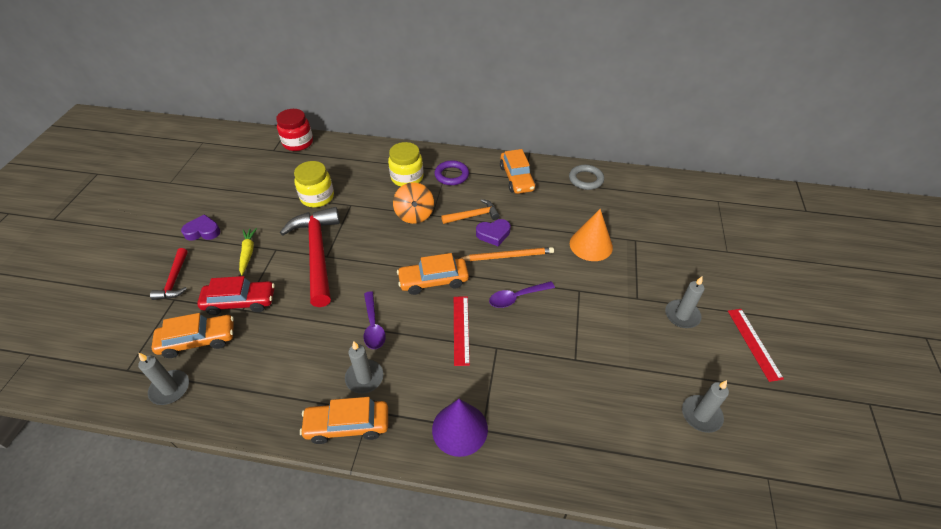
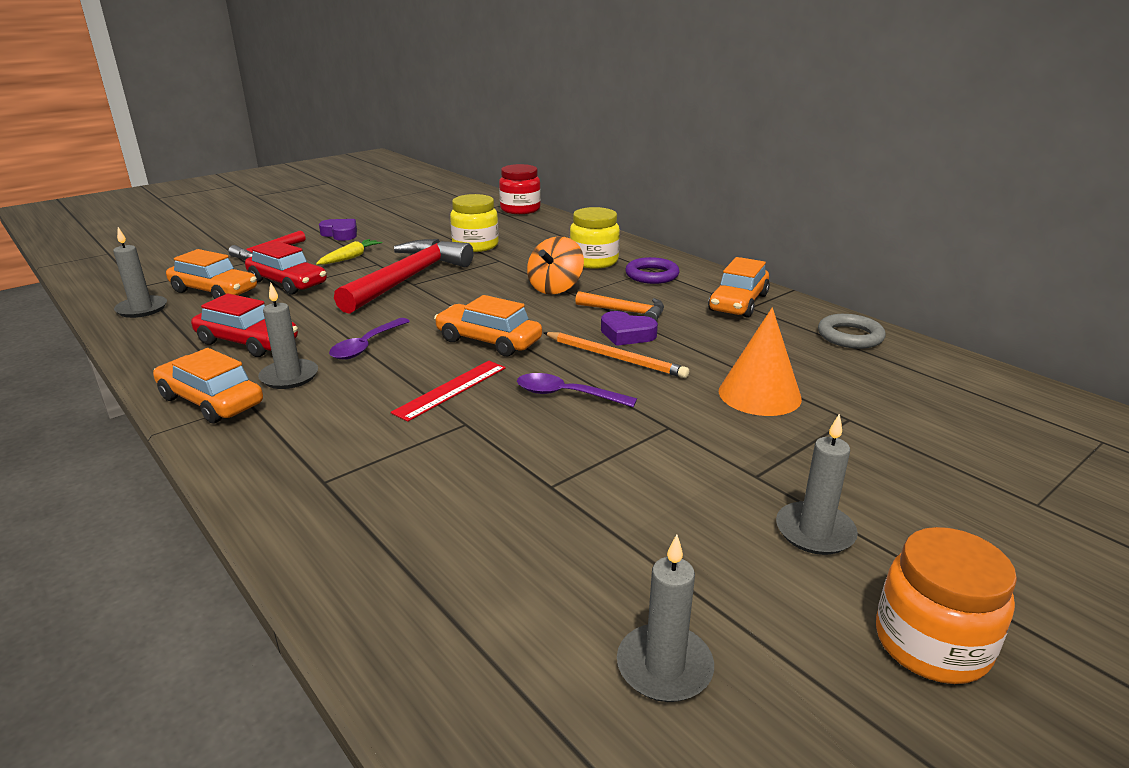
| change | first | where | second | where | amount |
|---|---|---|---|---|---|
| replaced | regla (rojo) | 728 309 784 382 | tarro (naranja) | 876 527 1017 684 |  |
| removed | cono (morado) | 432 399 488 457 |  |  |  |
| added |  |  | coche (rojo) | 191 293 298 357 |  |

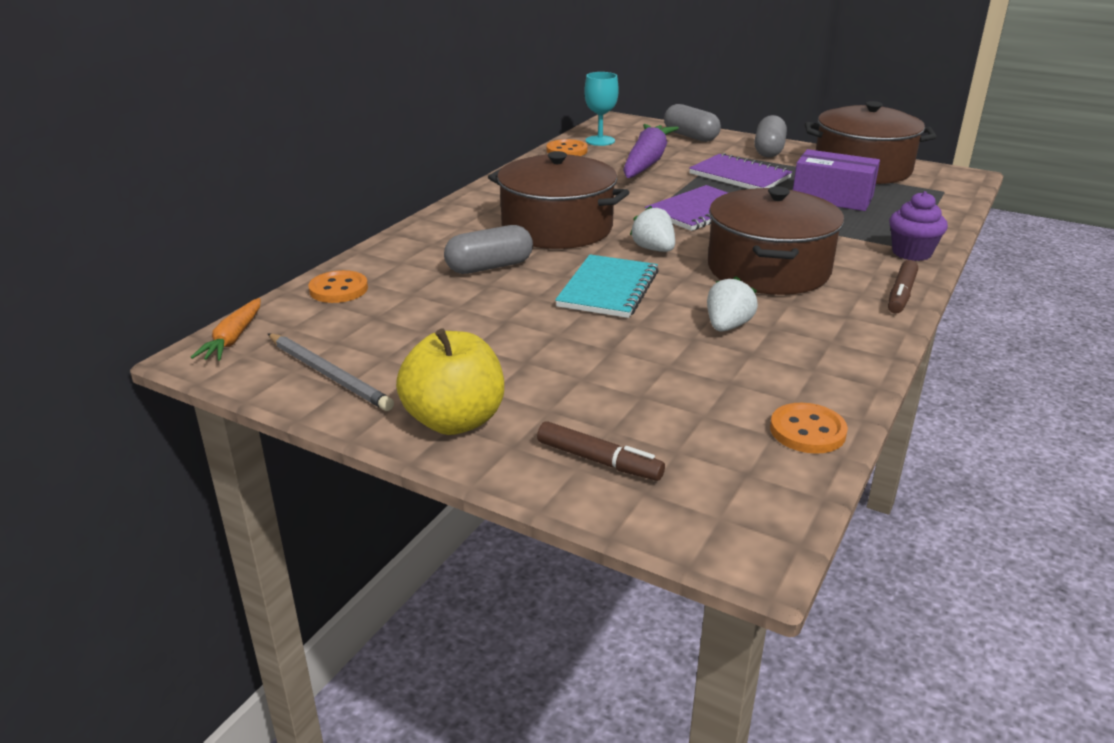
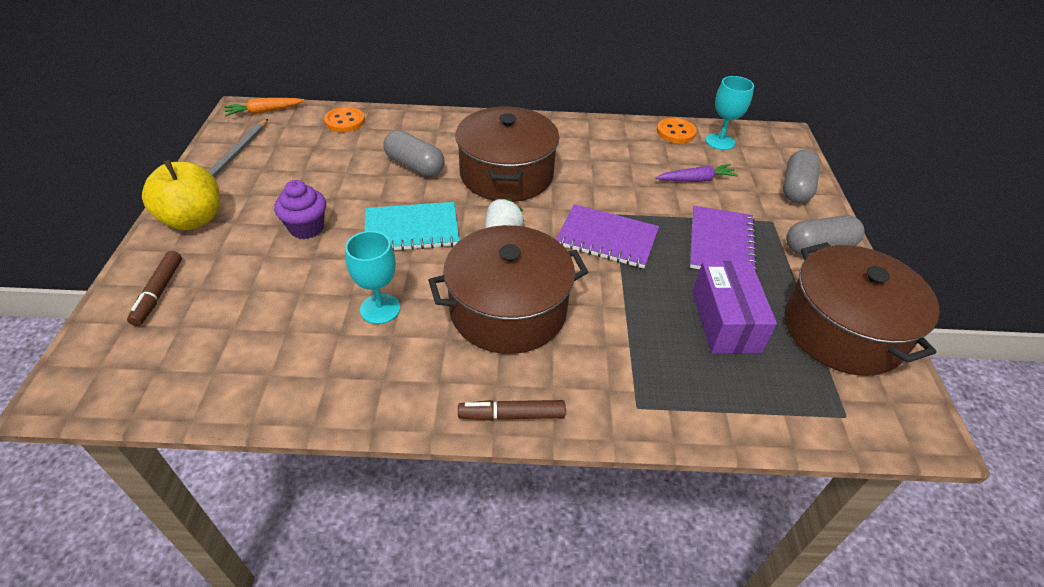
| change | first | where | second | where | amount |
|---|---|---|---|---|---|
| resized | zanahoria (morado) | 623 124 679 178 |  | 656 164 738 182 | x0.52 |
| moved | magdalena (morado) | 889 191 948 261 |  | 274 180 326 239 |  |
| replaced | fresa (blanco) | 707 276 758 332 | copa (turquesa) | 345 231 400 324 |  |
| removed | botón (naranja) | 770 403 848 454 |  |  |  |

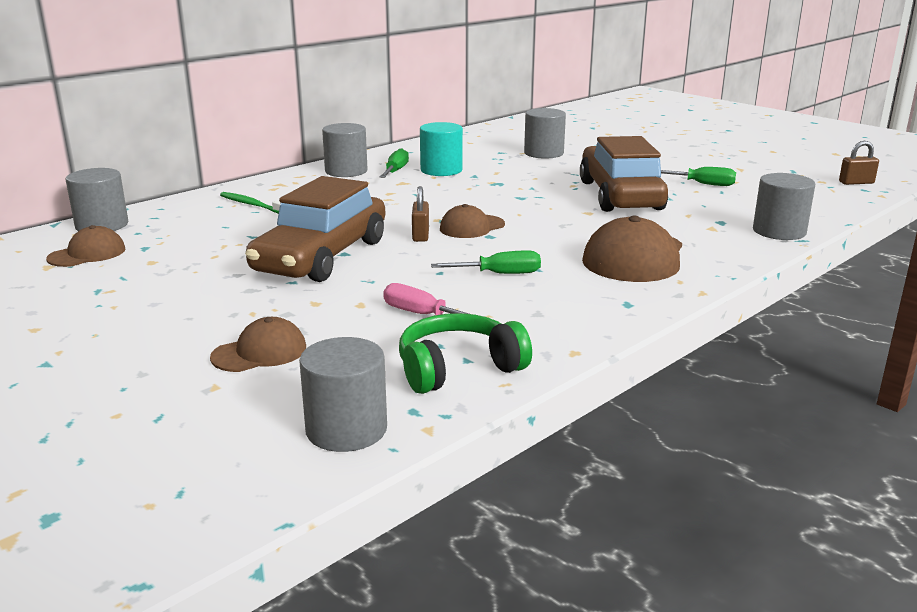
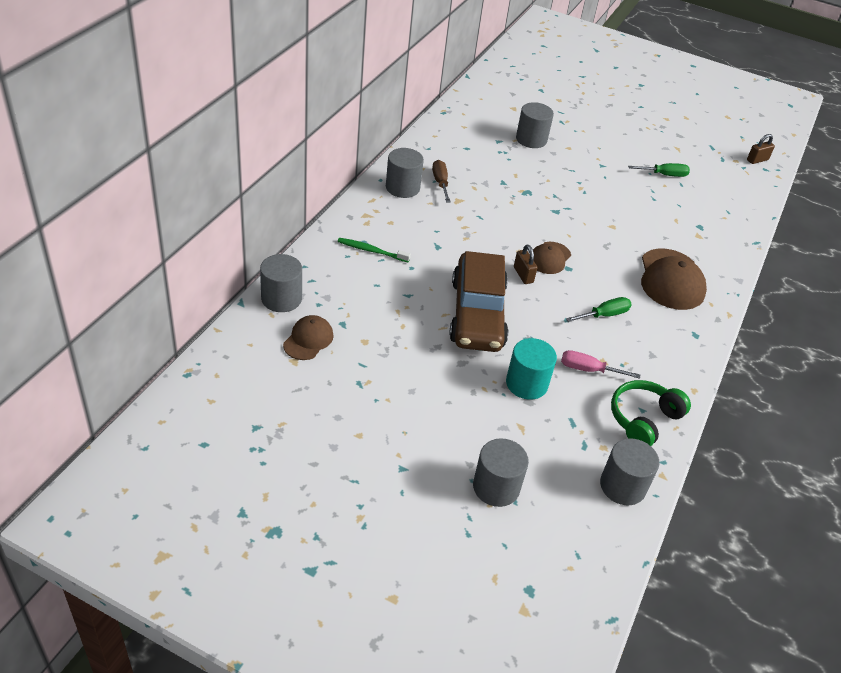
| change | first | where | second | where | amount |
|---|---|---|---|---|---|
| moved | cilindro (turquesa) | 420 122 463 176 |  | 506 338 557 400 |  |
| removed | coche (marrón) | 580 136 668 212 |  |  |  |
| recoloured | destornillador (verde) | 380 148 409 178 | destornillador (marrón) | 432 160 450 202 |  |
| moved | cilindro (gris) | 753 173 815 240 |  | 473 438 529 507 |  |
| removed | gorra (marrón) | 210 317 306 372 |  |  |  |

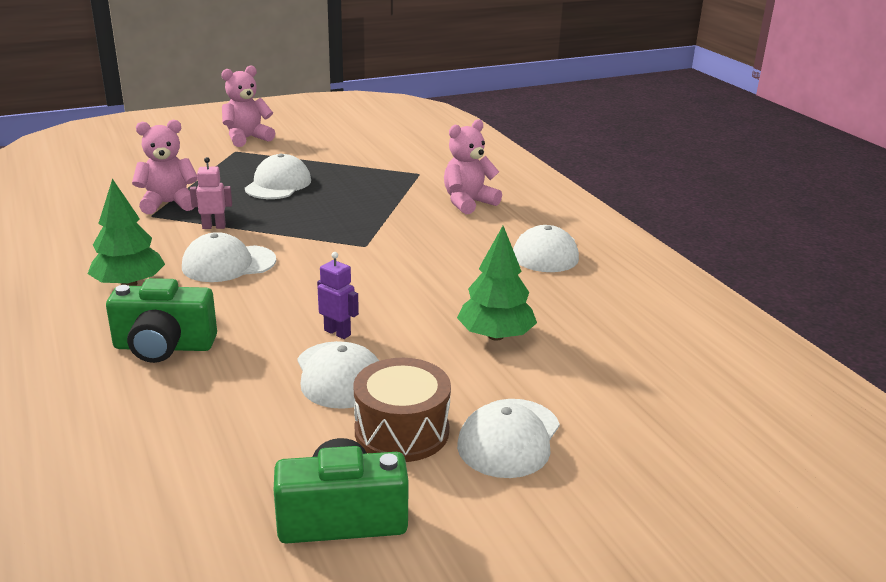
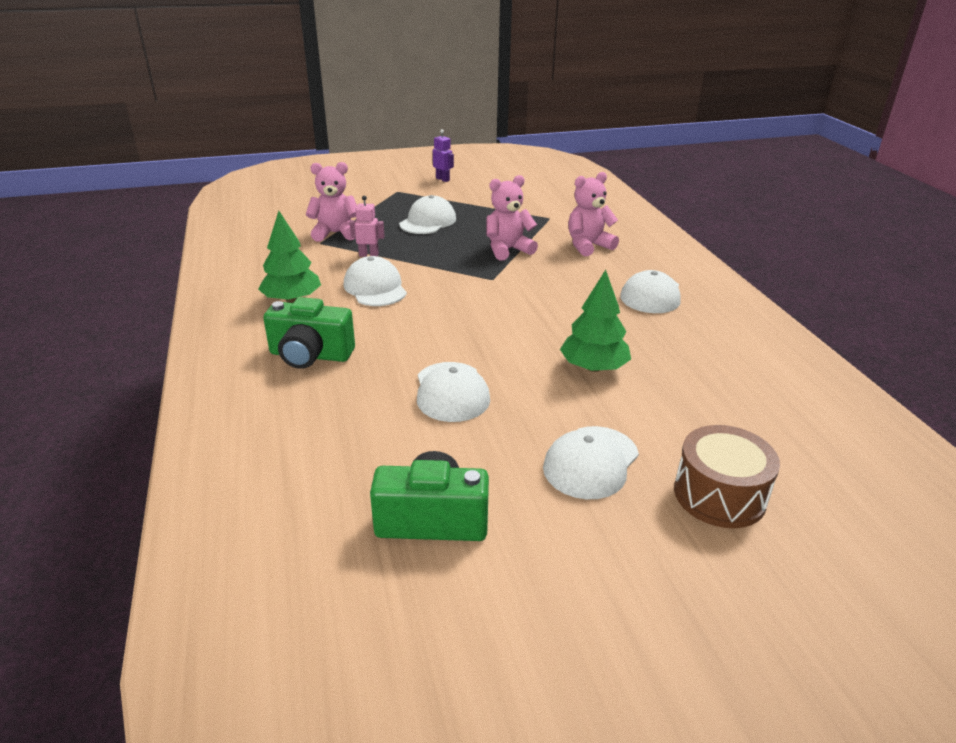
| change | first | where | second | where | amount |
|---|---|---|---|---|---|
| moved | osito (rosa) | 221 65 275 147 |  | 486 175 538 261 |  |
| turned | gorra (blanco) | 182 232 276 282 |  | 343 256 407 306 | 75 degrees clockwise |
| moved | robot (morado) | 317 252 359 339 |  | 433 129 454 182 |  |
| moved | tambor (marrón) | 353 358 451 462 |  | 674 425 780 528 |  |

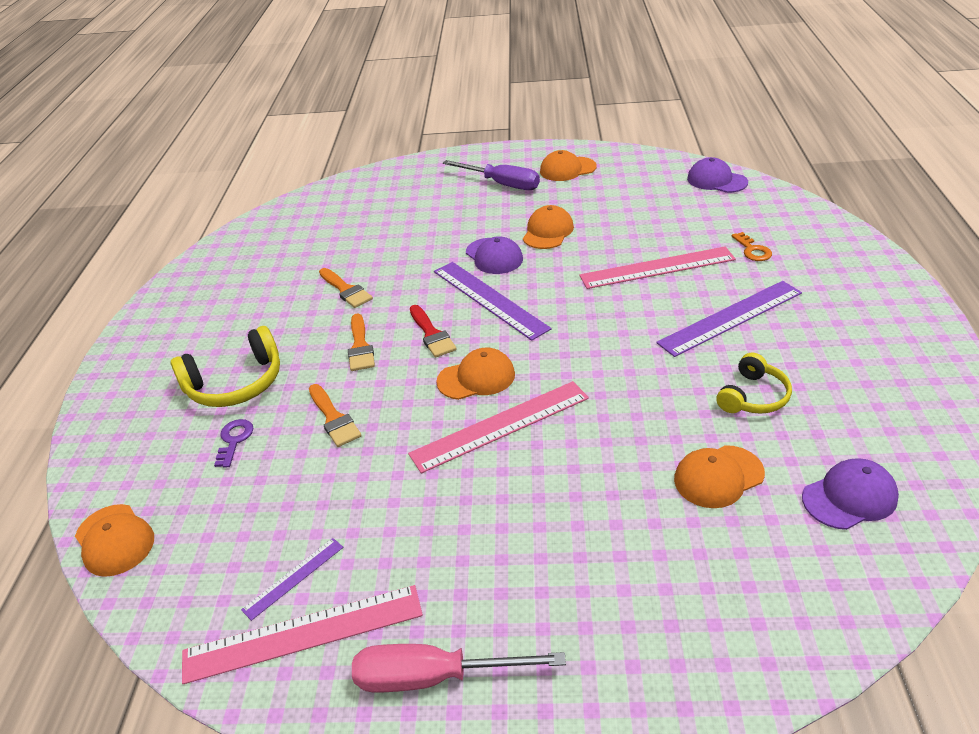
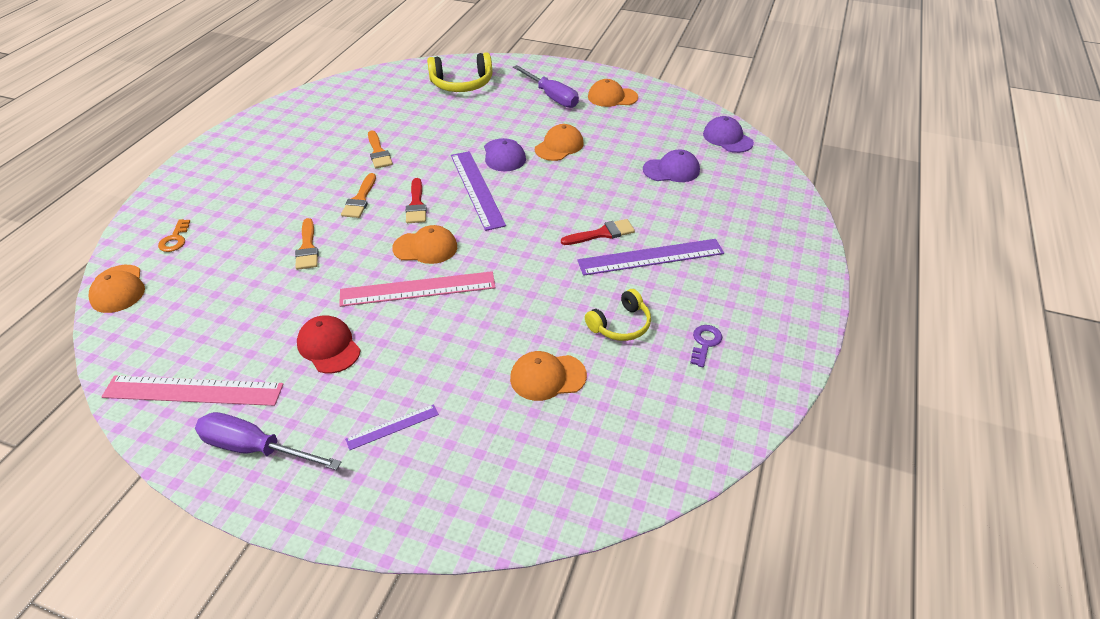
| change | first | where | second | where | amount |
|---|---|---|---|---|---|
| moved | llave (naranja) | 732 232 772 261 |  | 158 219 190 252 |  |
| removed | regla (rosa) | 579 246 736 289 |  |  |  |
| moved | auriculares (amarillo) | 171 326 280 407 |  | 427 52 492 92 |  |
| moved | llave (morado) | 214 419 254 468 |  | 690 325 722 367 |  |
| moved | gorra (morado) | 802 458 899 530 |  | 643 149 700 182 |  |
| moved | regla (morado) | 241 538 343 621 |  | 345 404 439 450 |  |
| recoloured | destornillador (rosa) | 352 644 566 692 | destornillador (morado) | 195 412 341 470 |  |
| added |  |  | pincel (rojo) | 561 219 635 245 |  |
| added |  |  | gorra (rojo) | 297 315 361 373 |  |

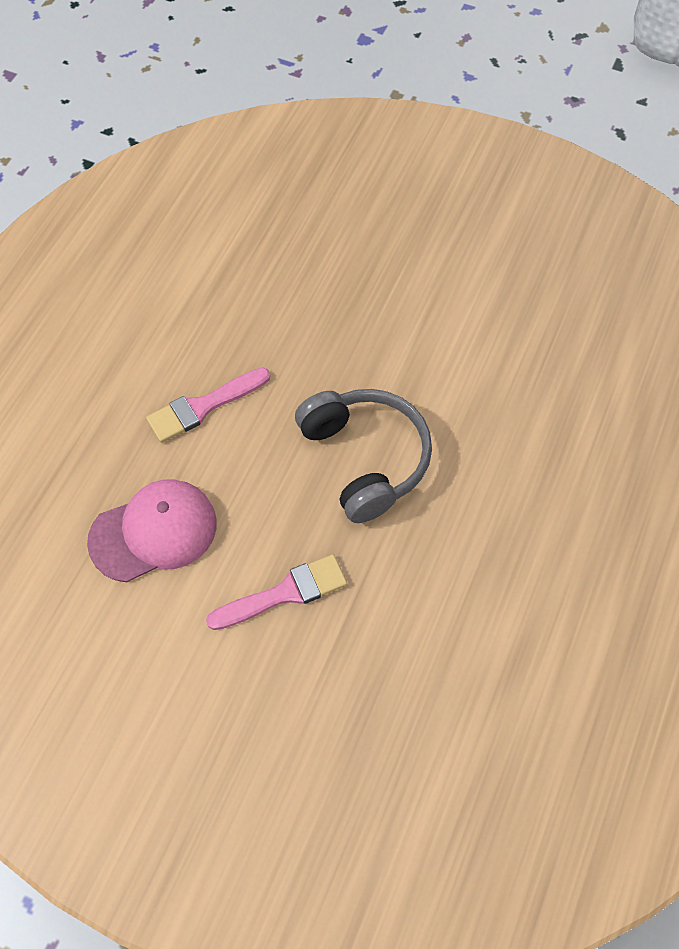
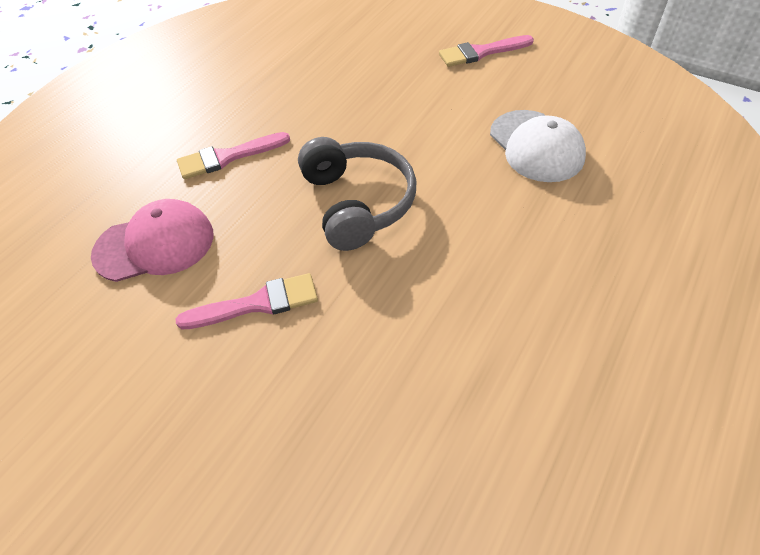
| change | first | where | second | where | amount |
|---|---|---|---|---|---|
| added |  |  | pincel (rosa) | 439 35 534 67 |  |
| added |  |  | gorra (blanco) | 490 110 586 182 |  |

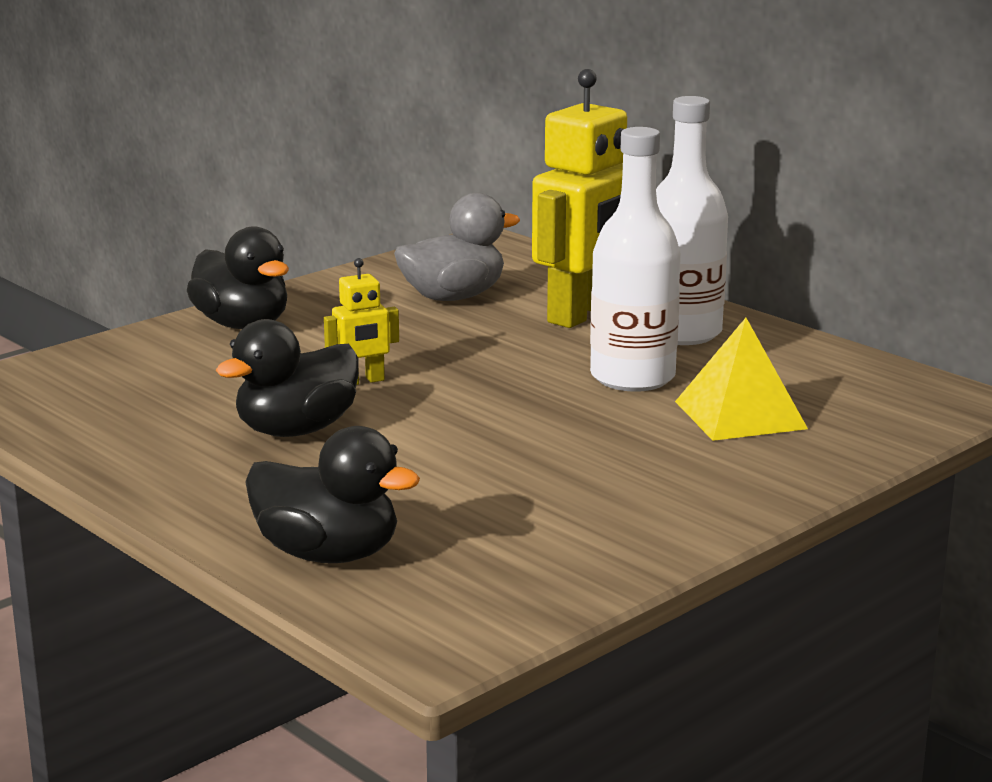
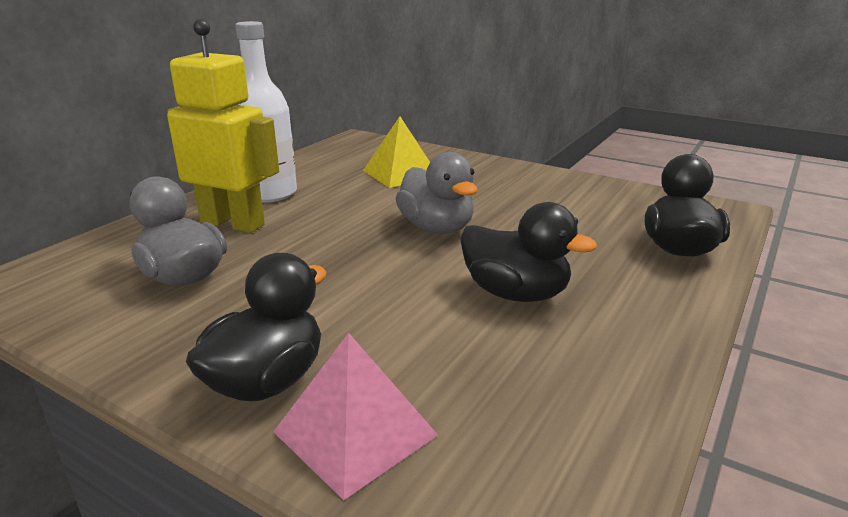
| change | first | where | second | where | amount |
|---|---|---|---|---|---|
| removed | botella (blanco) | 590 127 681 392 |  |  |  |
| removed | robot (amarillo) | 324 258 399 385 |  |  |  |
| added |  |  | pato (gris) | 396 152 478 234 |  |
| added |  |  | pirámide (rosa) | 273 333 438 500 |  |

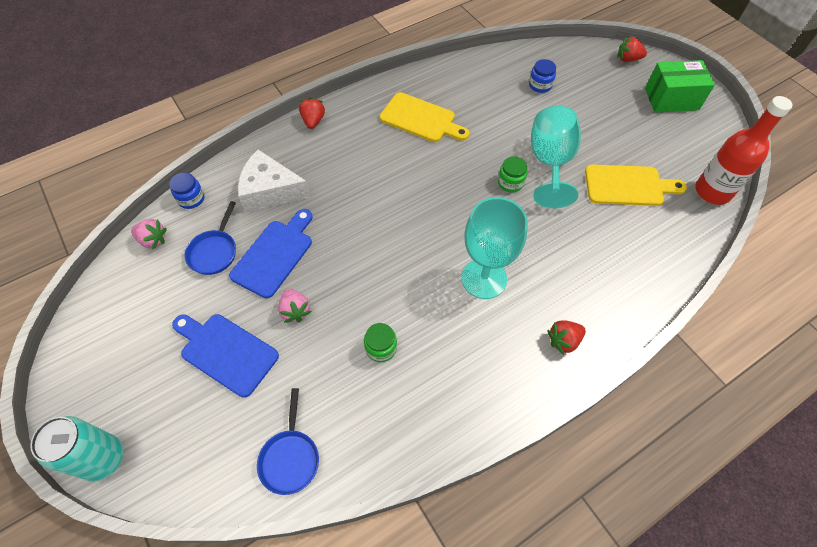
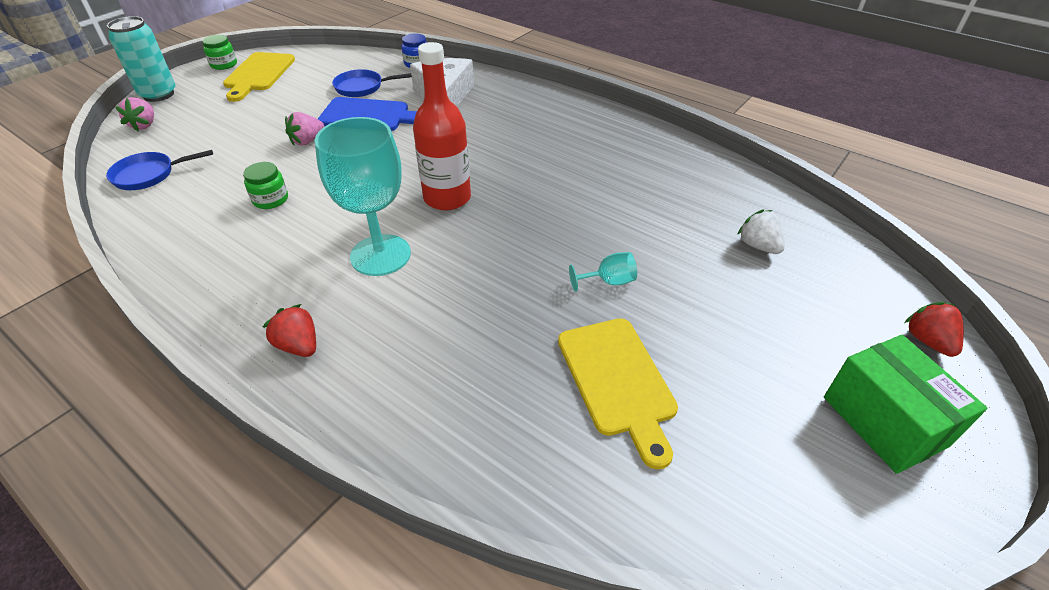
| change | first | where | second | where | amount |
|---|---|---|---|---|---|
| replaced | tarro (azul) | 529 59 556 93 | fresa (blanco) | 737 209 785 254 |  |
| moved | tabla de cortar (amarillo) | 380 92 470 142 |  | 223 52 295 102 |  |
| moved | botella (rojo) | 695 96 792 205 |  | 413 42 471 211 |  |
| removed | fresa (rojo) | 299 97 325 129 |  |  |  |
| resized | copa (turquesa) | 531 106 581 208 |  | 569 252 637 292 | x0.43 |
| moved | tarro (verde) | 498 156 528 192 |  | 202 35 237 70 |  |
| moved | fresa (rosa) | 131 219 167 250 |  | 115 97 154 131 |  |
| removed | tabla de cortar (azul) | 172 314 279 398 |  |  |  |

